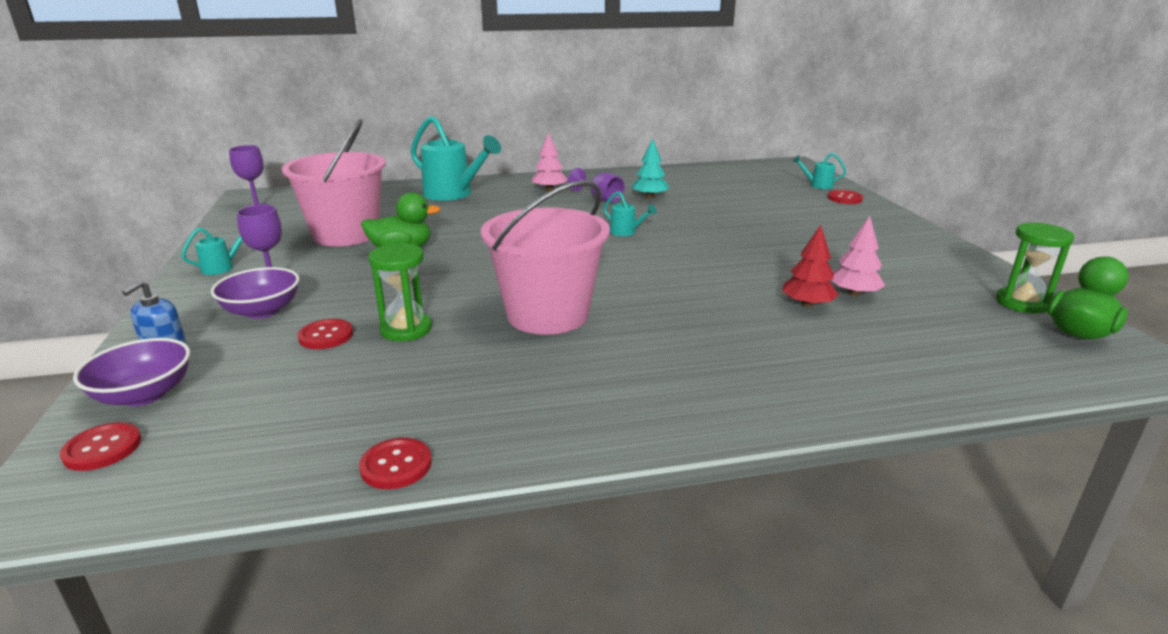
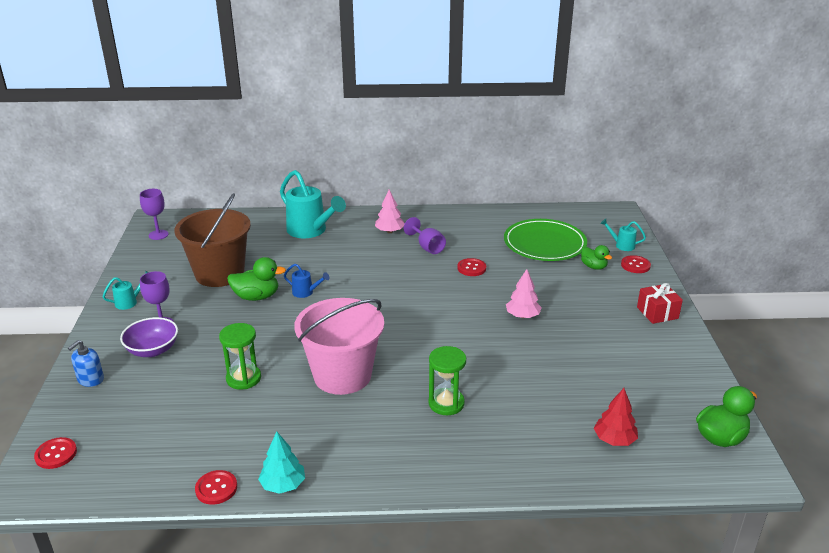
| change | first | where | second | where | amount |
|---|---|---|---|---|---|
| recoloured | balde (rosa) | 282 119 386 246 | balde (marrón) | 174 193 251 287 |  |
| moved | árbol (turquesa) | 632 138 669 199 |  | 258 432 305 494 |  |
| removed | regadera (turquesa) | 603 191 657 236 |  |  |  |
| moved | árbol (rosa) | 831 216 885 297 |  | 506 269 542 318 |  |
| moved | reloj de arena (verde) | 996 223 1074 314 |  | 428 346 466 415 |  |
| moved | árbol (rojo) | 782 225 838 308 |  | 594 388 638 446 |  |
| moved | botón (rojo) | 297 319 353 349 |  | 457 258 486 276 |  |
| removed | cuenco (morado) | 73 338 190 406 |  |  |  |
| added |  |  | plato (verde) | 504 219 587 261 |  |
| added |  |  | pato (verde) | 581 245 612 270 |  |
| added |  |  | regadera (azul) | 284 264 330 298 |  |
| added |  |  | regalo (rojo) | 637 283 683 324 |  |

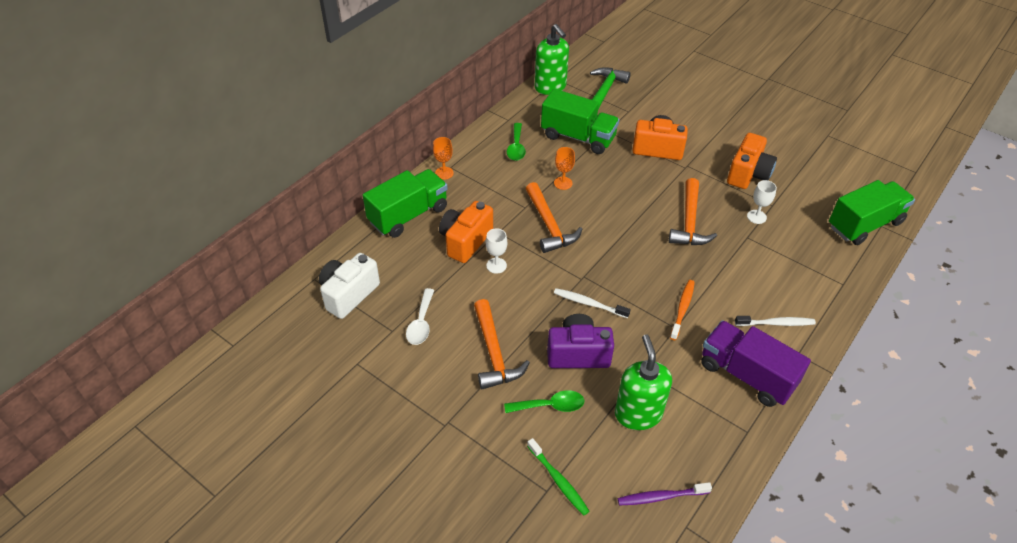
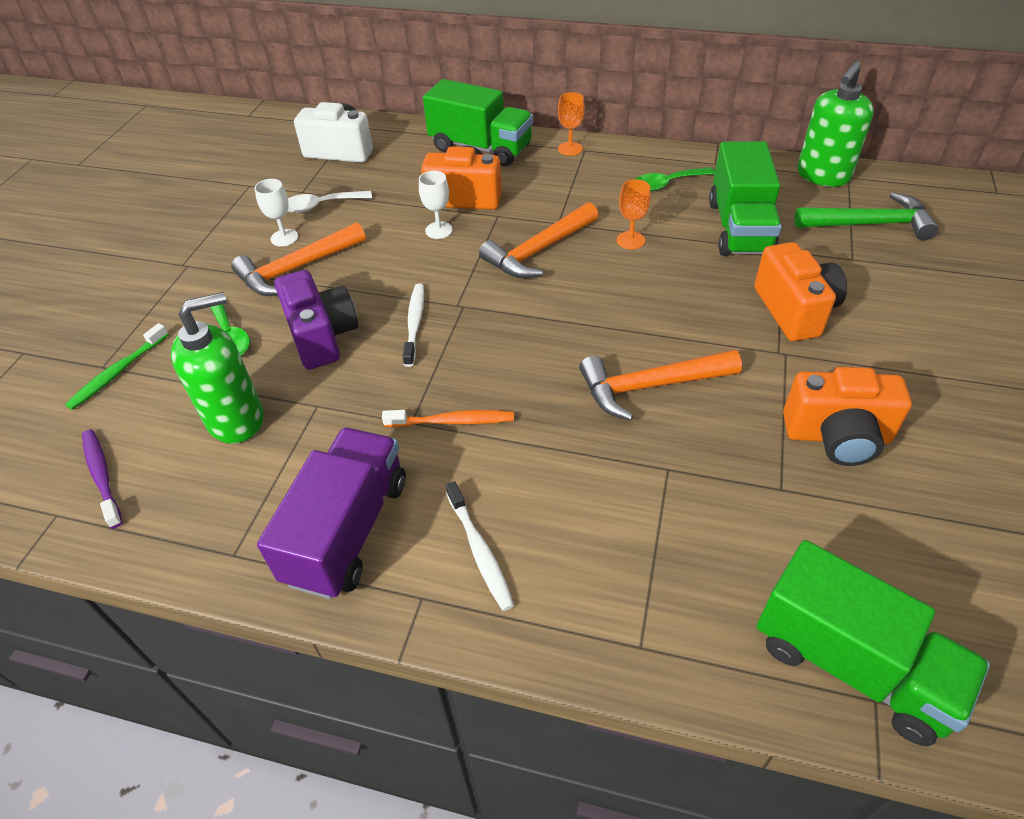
| change | first | where | second | where | amount |
|---|---|---|---|---|---|
| moved | copa (blanco) | 747 180 777 224 |  | 254 179 299 247 |  |

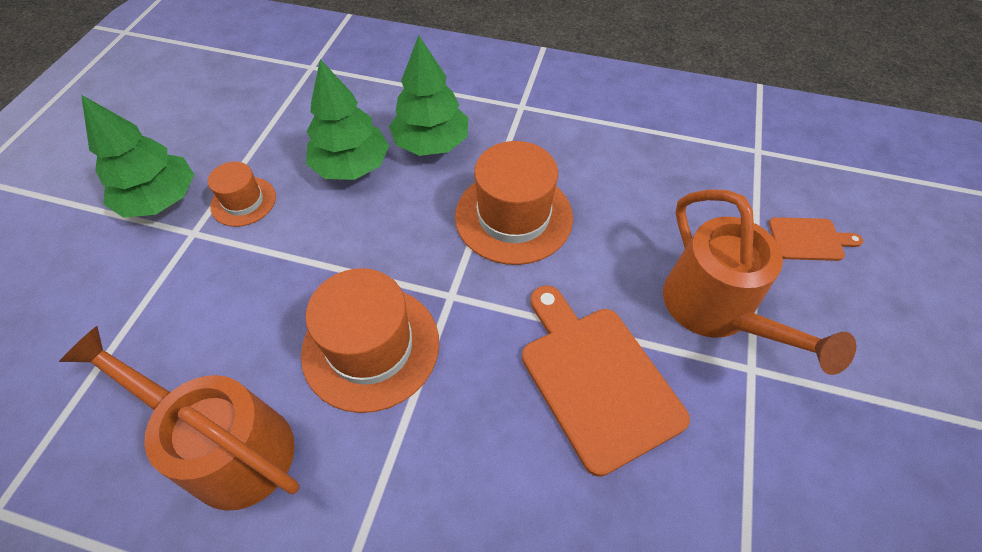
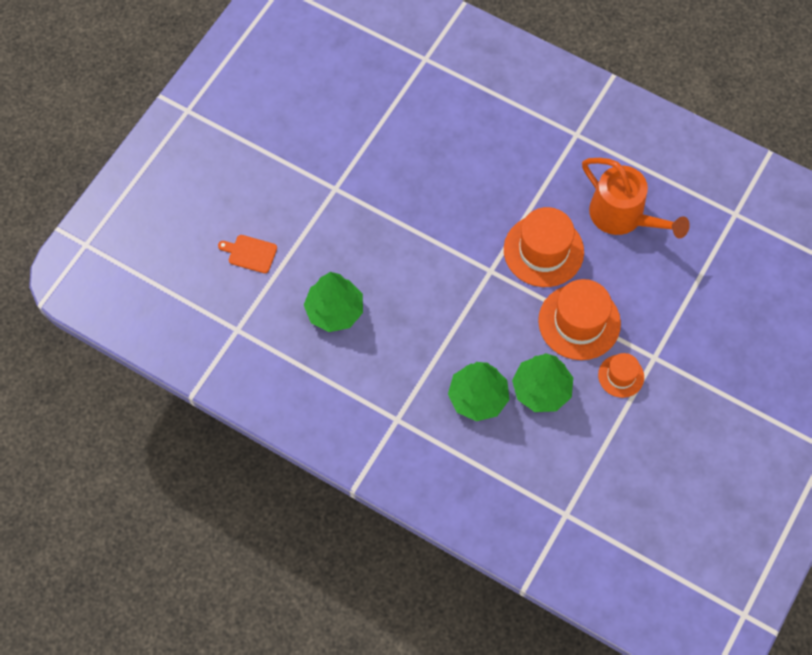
| change | first | where | second | where | amount |
|---|---|---|---|---|---|
| moved | árbol (verde) | 81 95 194 218 |  | 304 272 363 332 |  |
| moved | sombrero (naranja) | 455 141 573 265 |  | 538 279 621 360 |  |
| removed | regadera (naranja) | 663 190 856 375 |  |  |  |
| removed | tabla de cortar (naranja) | 522 285 690 477 |  |  |  |

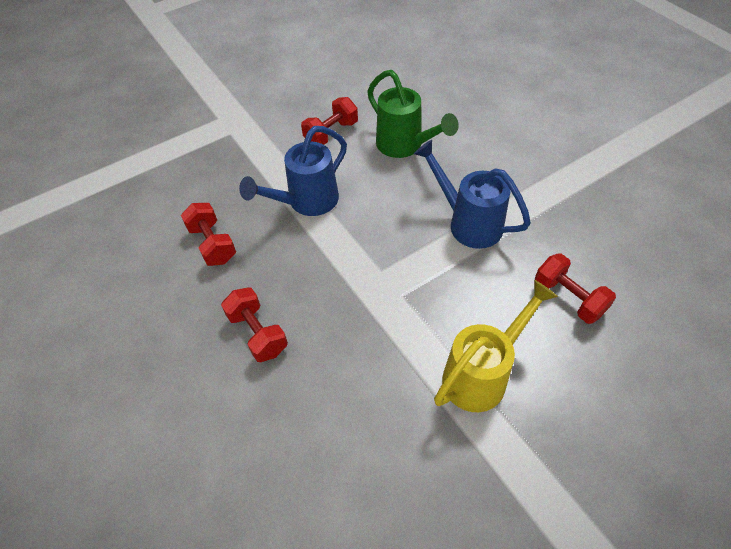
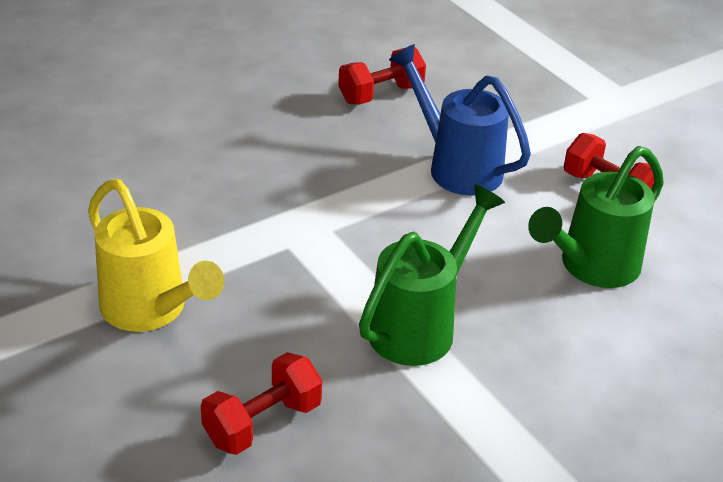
| change | first | where | second | where | amount |
|---|---|---|---|---|---|
| recoloured | regadera (azul) | 414 140 531 249 | regadera (verde) | 359 184 505 366 |  |
| removed | mancuerna (rojo) | 221 287 288 362 |  |  |  |

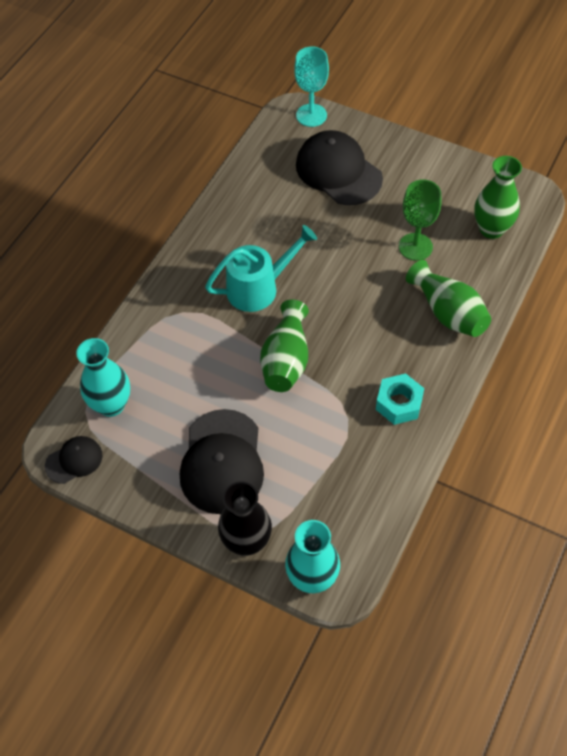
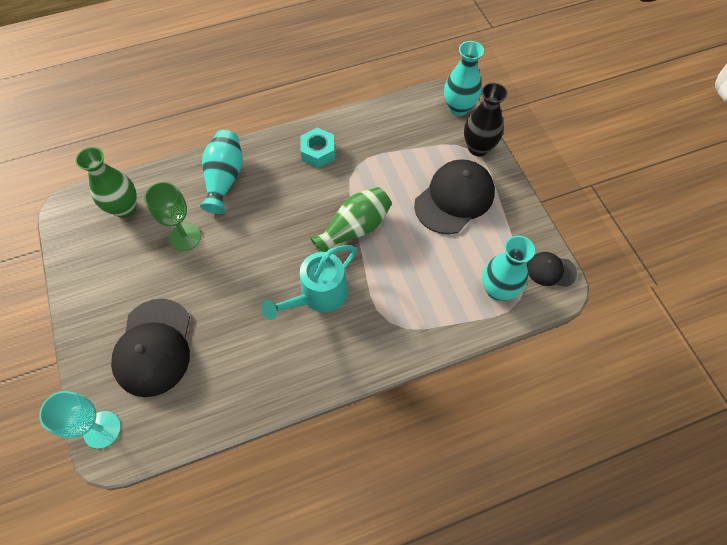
| change | first | where | second | where | amount |
|---|---|---|---|---|---|
| turned | regadera (turquesa) | 205 225 317 312 |  | 262 245 357 320 | 60 degrees counterclockwise |
| recoloured | florero (verde) | 406 260 491 337 | florero (turquesa) | 200 130 242 214 |  |

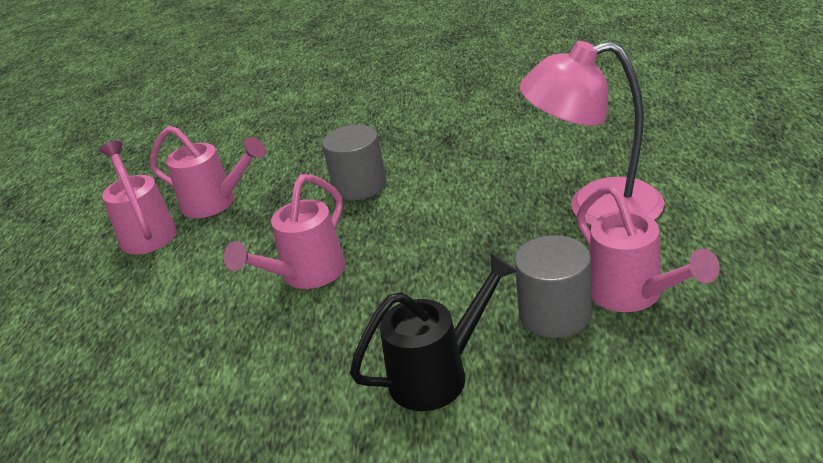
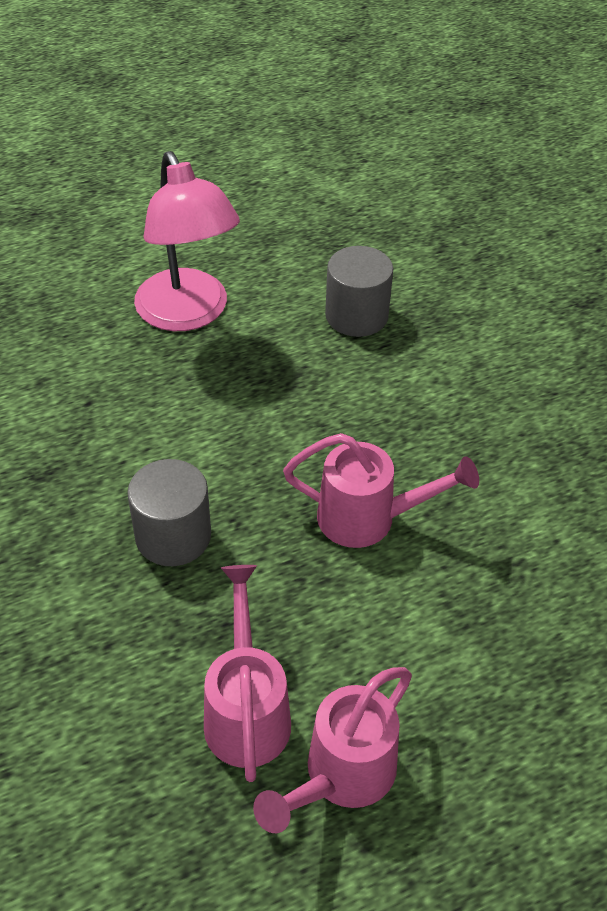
| change | first | where | second | where | amount |
|---|---|---|---|---|---|
| removed | regadera (rosa) | 577 185 720 312 |  |  |  |
| removed | regadera (negro) | 350 253 518 411 |  |  |  |

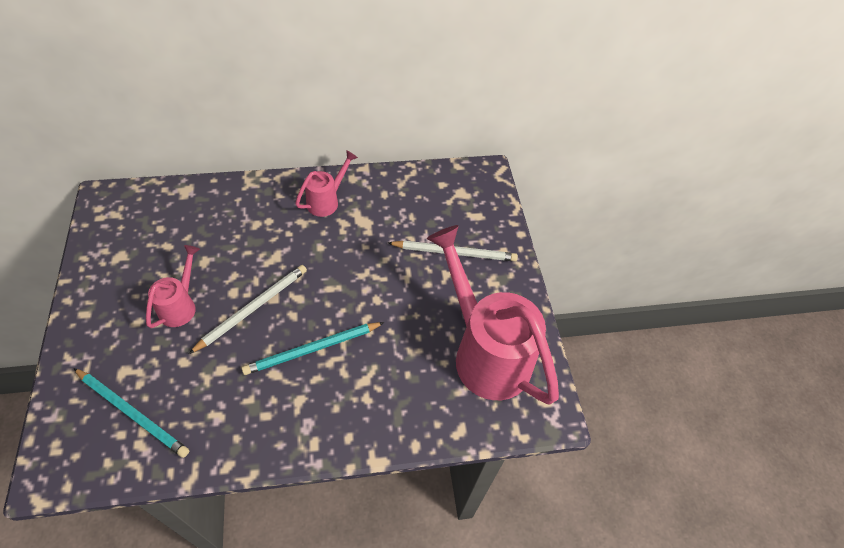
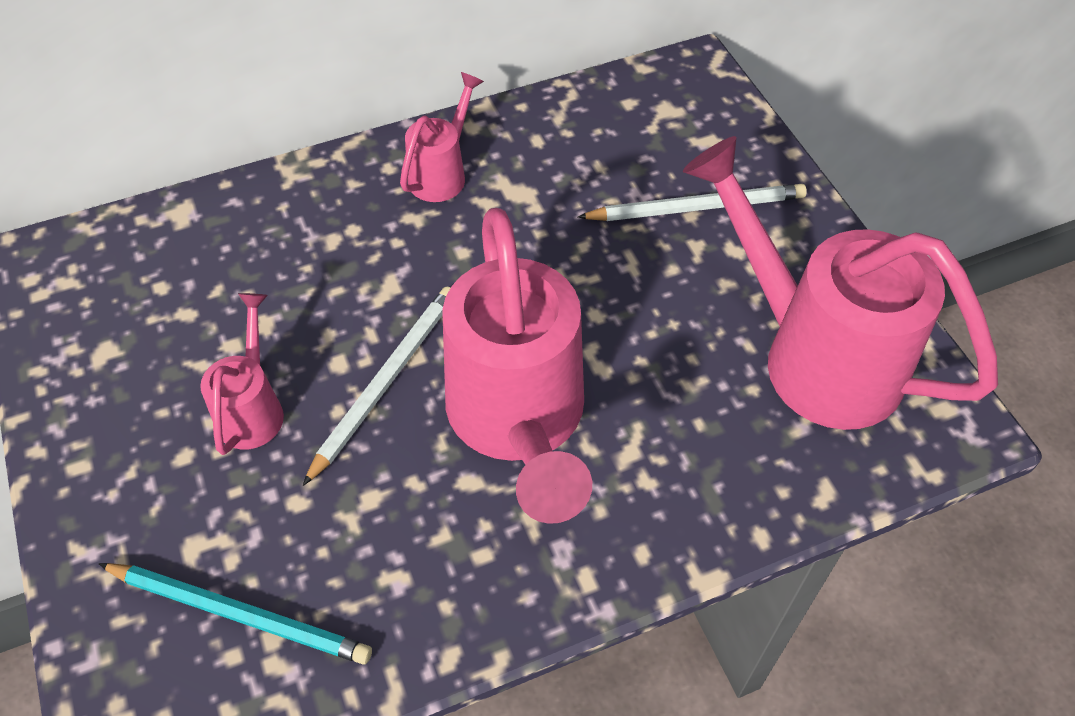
| change | first | where | second | where | amount |
|---|---|---|---|---|---|
| replaced | lápiz (turquesa) | 242 322 384 375 | regadera (rosa) | 442 208 592 524 |  |

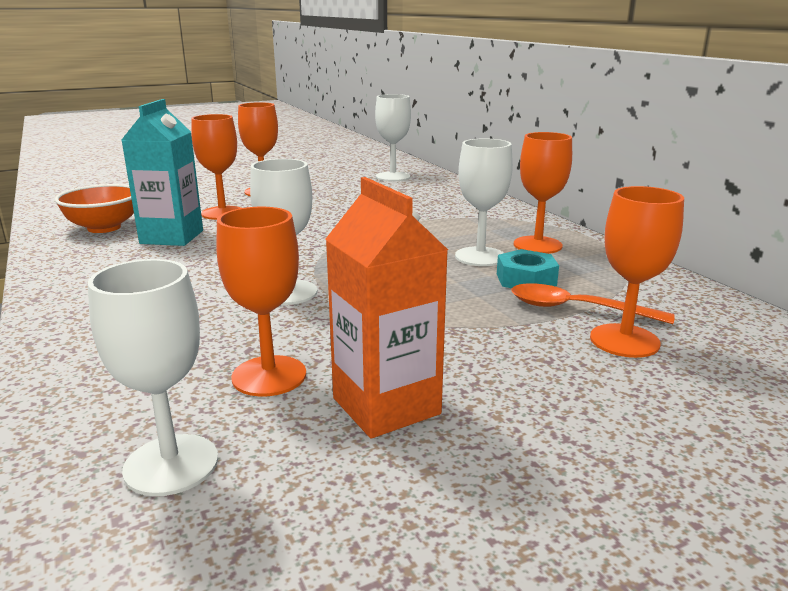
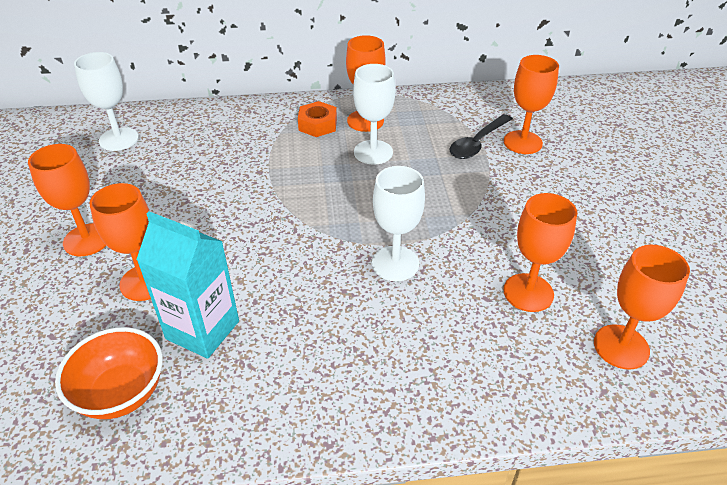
| change | first | where | second | where | amount |
|---|---|---|---|---|---|
| removed | cartón de leche (naranja) | 326 177 448 438 |  |  |  |
| removed | tuerca (turquesa) | 497 249 559 288 |  |  |  |
| recoloured | copa (blanco) | 87 259 218 496 | copa (naranja) | 594 245 690 370 |  |
| recoloured | cuchara (naranja) | 511 283 675 324 | cuchara (negro) | 450 114 513 159 |  |
| added |  |  | tuerca (naranja) | 298 101 337 137 |  |

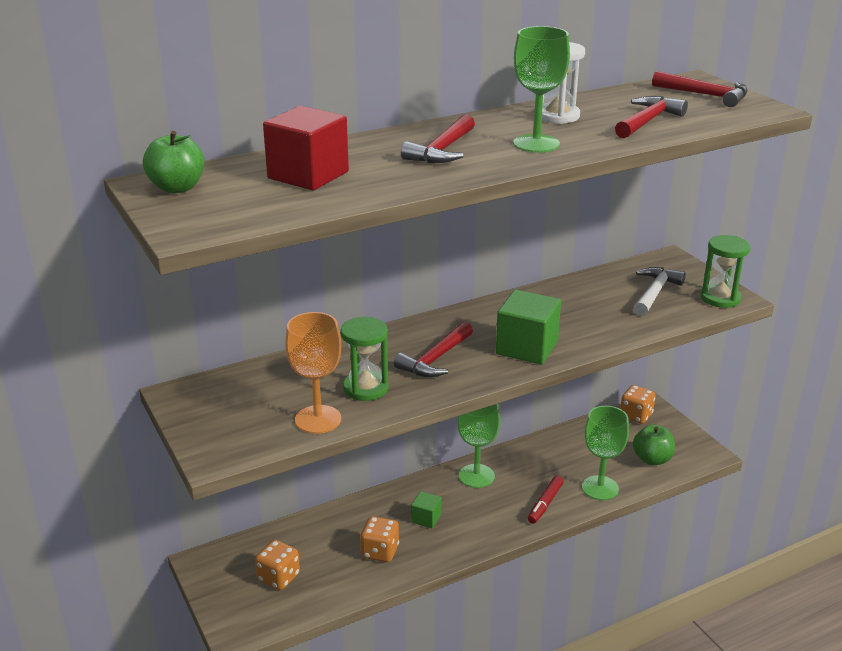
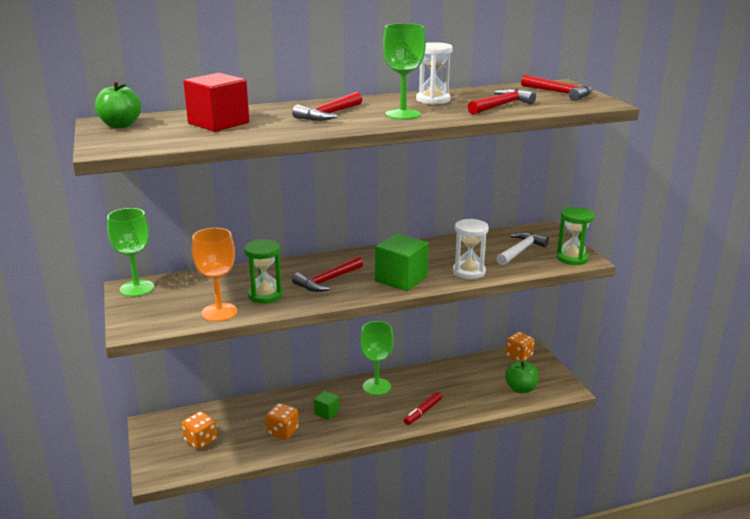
| change | first | where | second | where | amount |
|---|---|---|---|---|---|
| moved | copa (verde) | 582 406 629 500 |  | 107 208 154 297 |  |
| added |  |  | reloj de arena (blanco) | 453 219 489 279 |  |

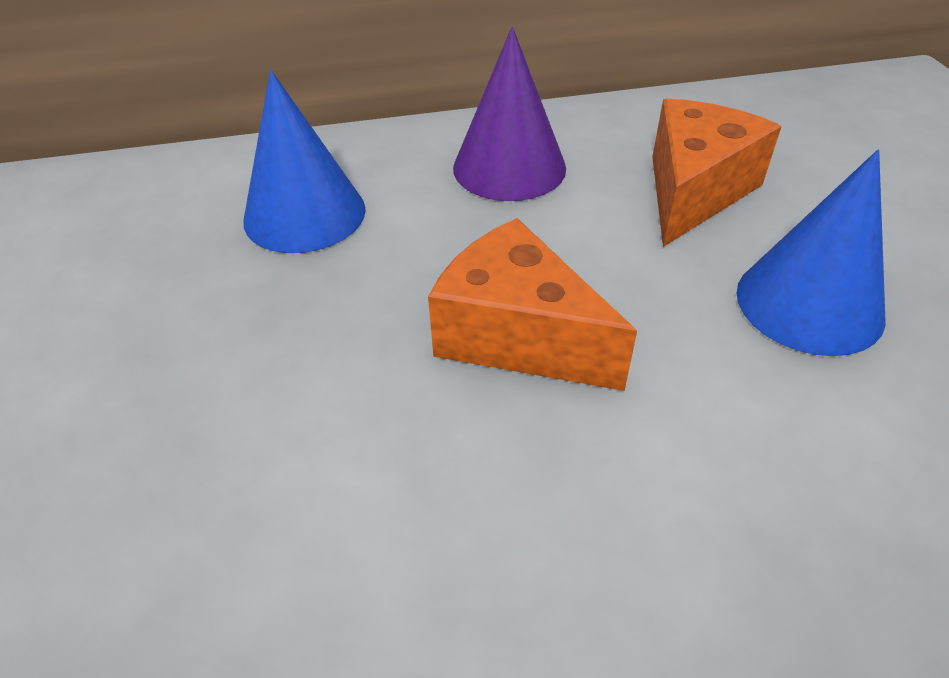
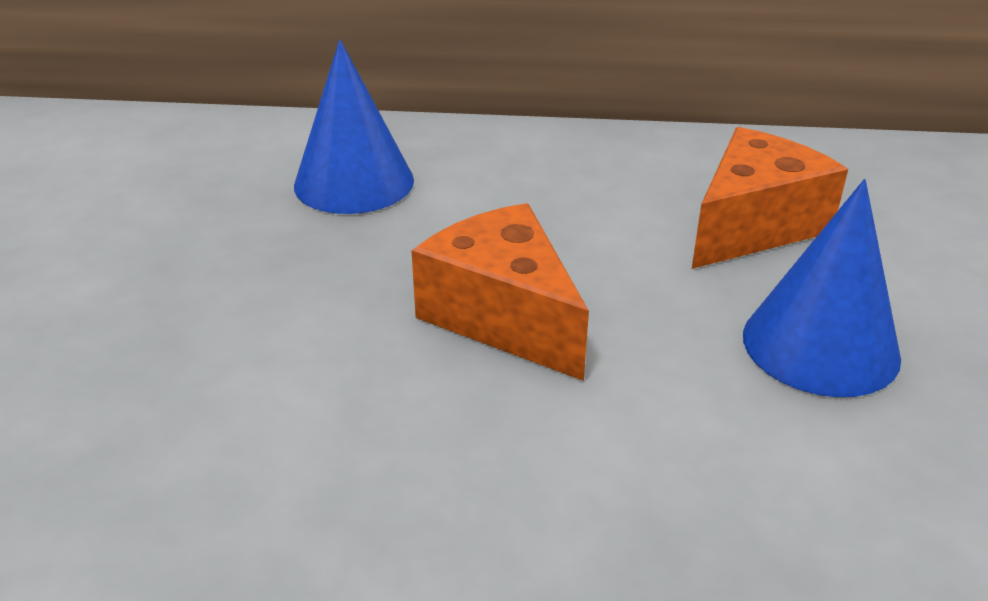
| change | first | where | second | where | amount |
|---|---|---|---|---|---|
| removed | cono (morado) | 453 27 566 201 |  |  |  |

